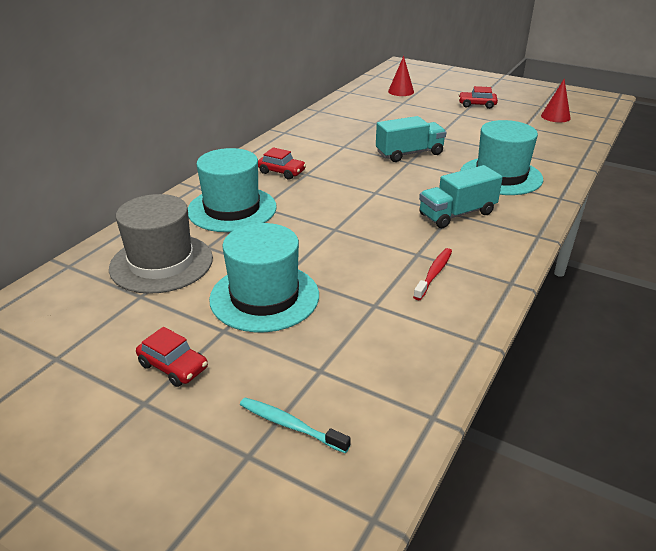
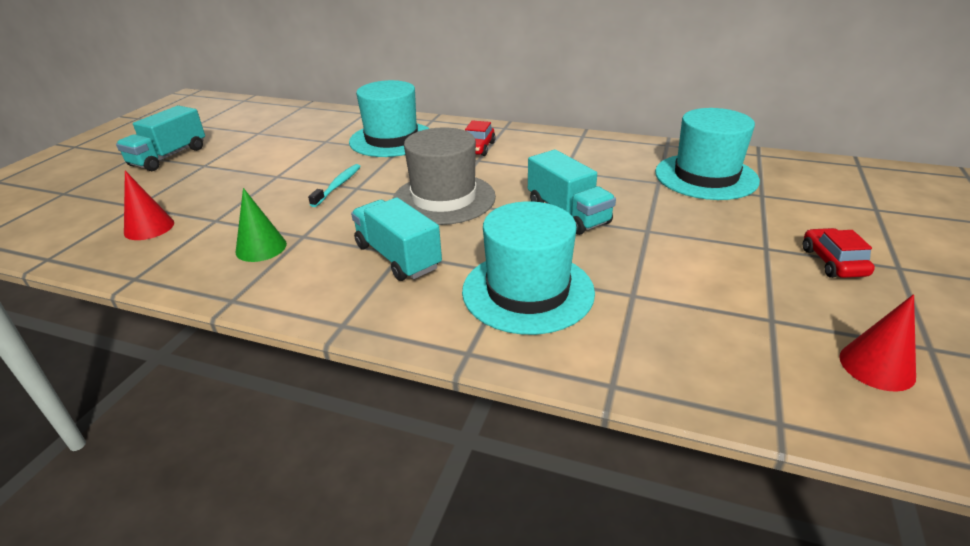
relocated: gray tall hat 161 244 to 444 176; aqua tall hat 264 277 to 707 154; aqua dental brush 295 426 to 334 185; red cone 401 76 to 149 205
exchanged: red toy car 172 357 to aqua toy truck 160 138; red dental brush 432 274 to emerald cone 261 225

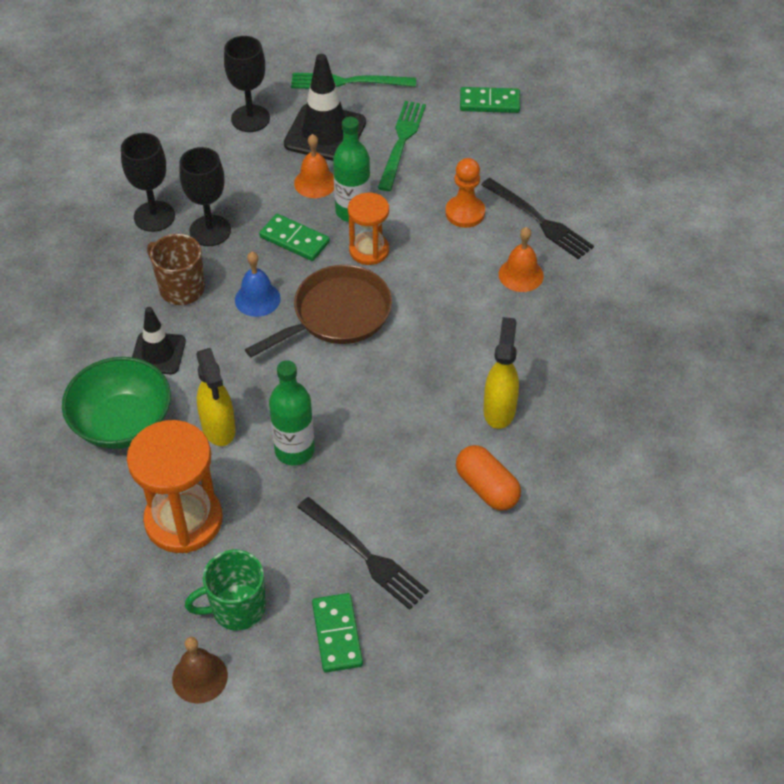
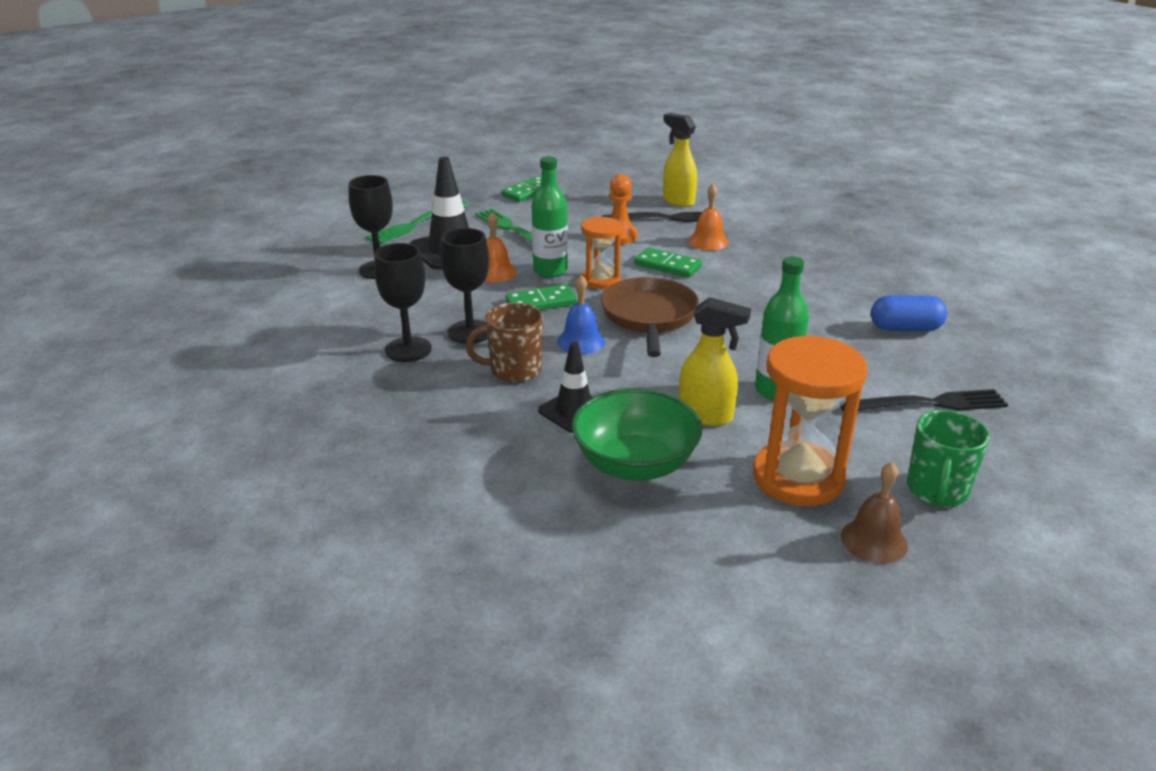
relocated: dark brown school bell 200 670 to 874 513; emerald domino piece 337 632 to 668 262; yellow sprayer 501 373 to 680 160
colour: bright orange pill 488 477 to cobalt pill 909 313

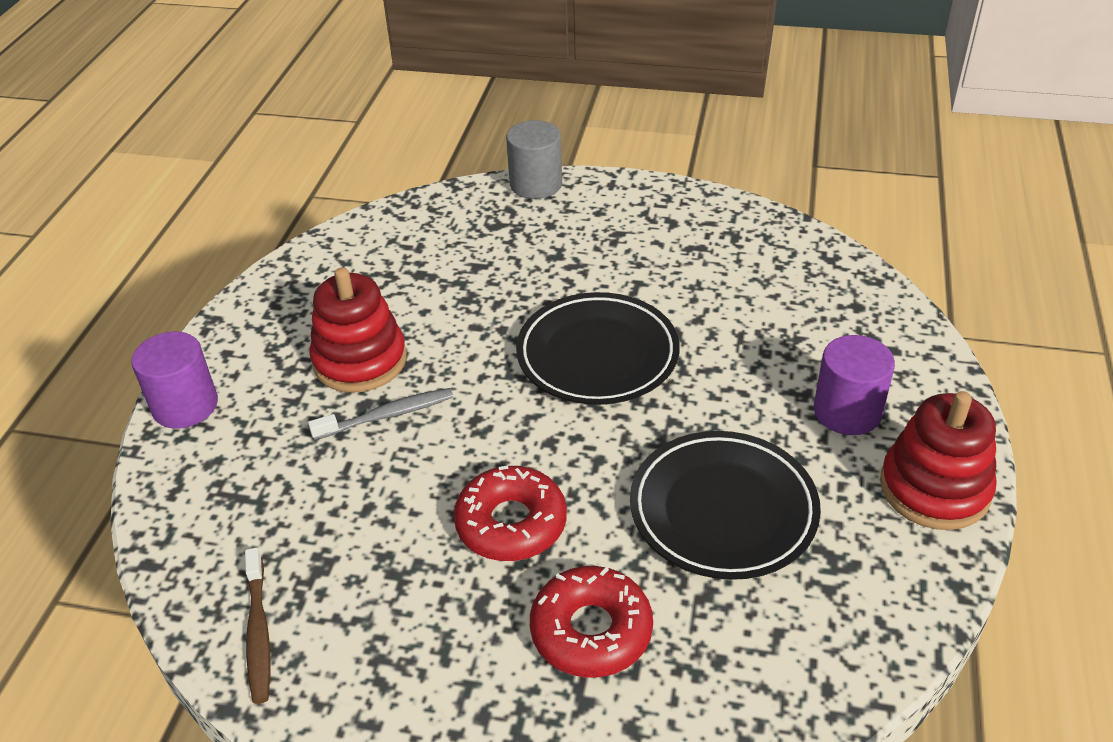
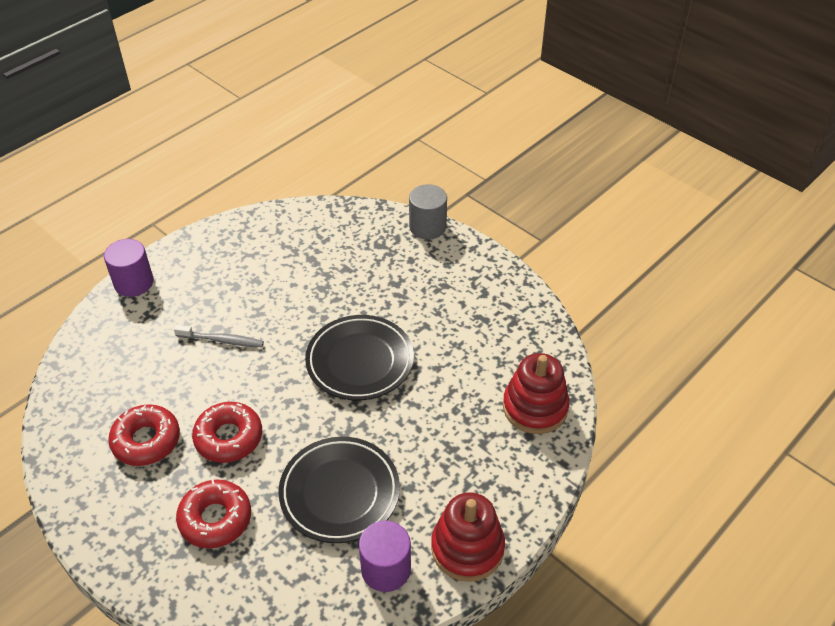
missing: dark brown dental brush 258 625
appeared: red glazed donut 144 435
relocated: red stacking rings 358 330 to 536 393; royal purple solid cylinder 854 385 to 385 556

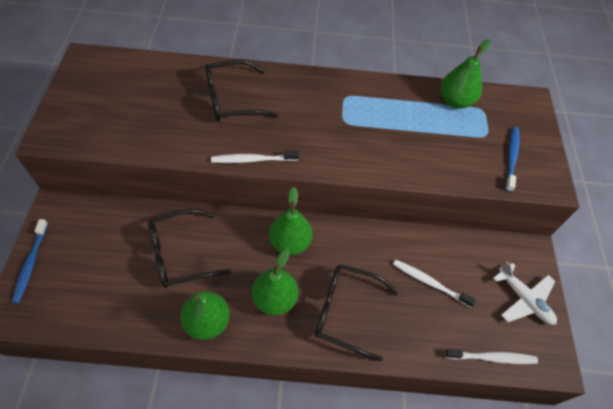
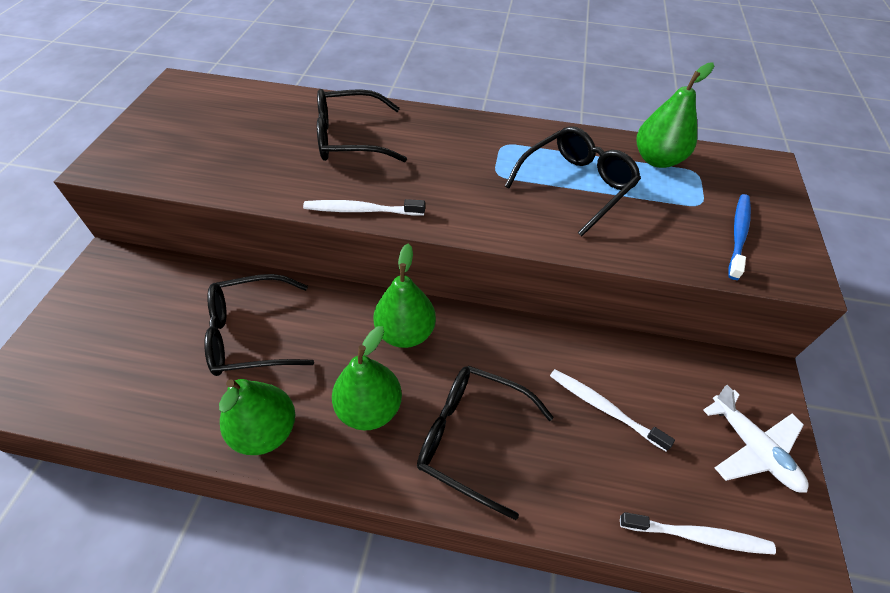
missing: cobalt dental brush 30 261
appeared: ebony glasses 573 181

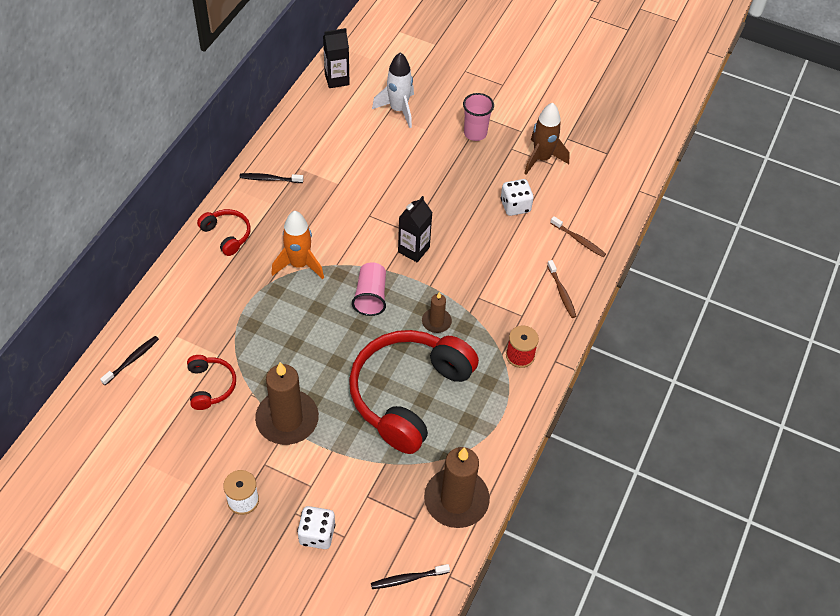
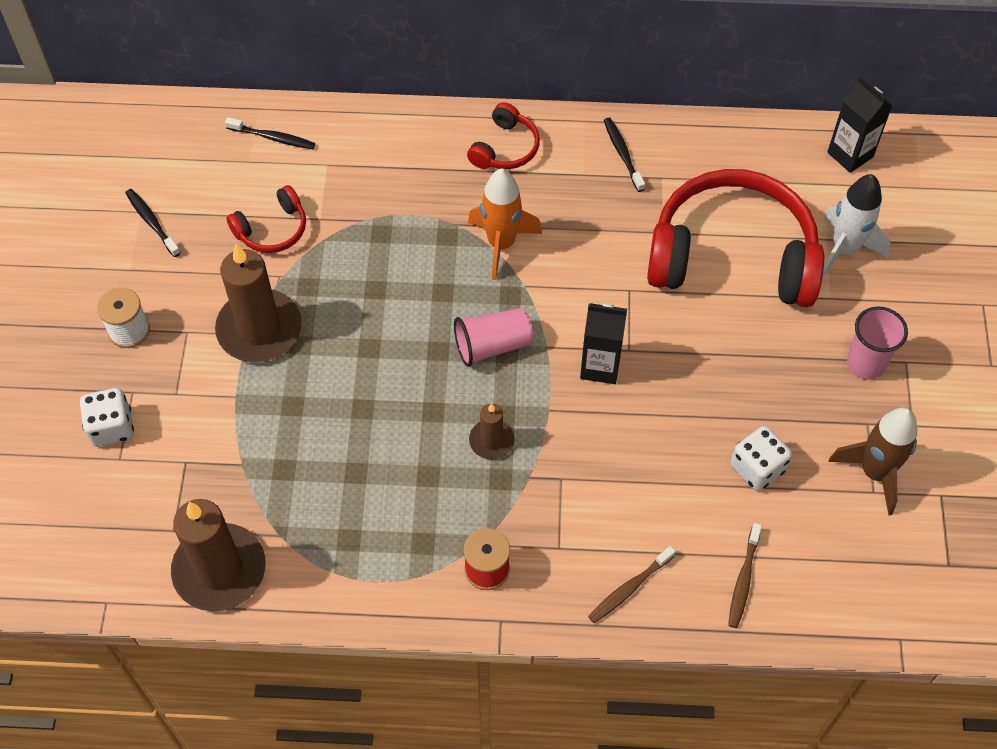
relocated: red headphones 414 392 to 735 238; ebony dental brush 410 576 to 153 223

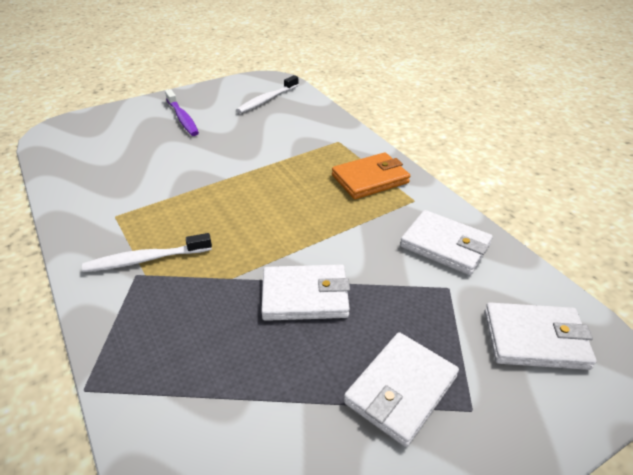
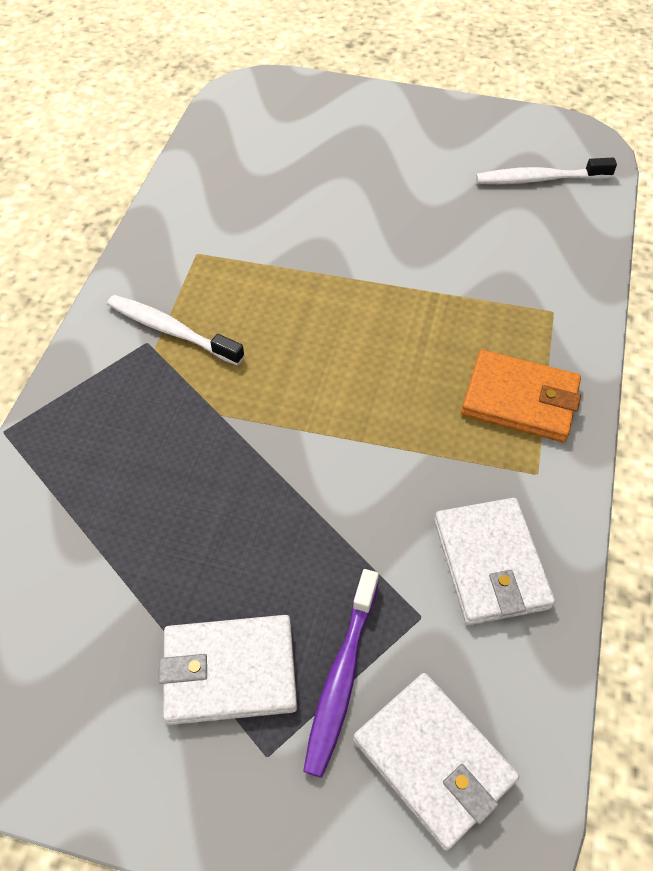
missing: white card wallet 305 292
relocated: royal purple dental brush 182 112 to 341 673

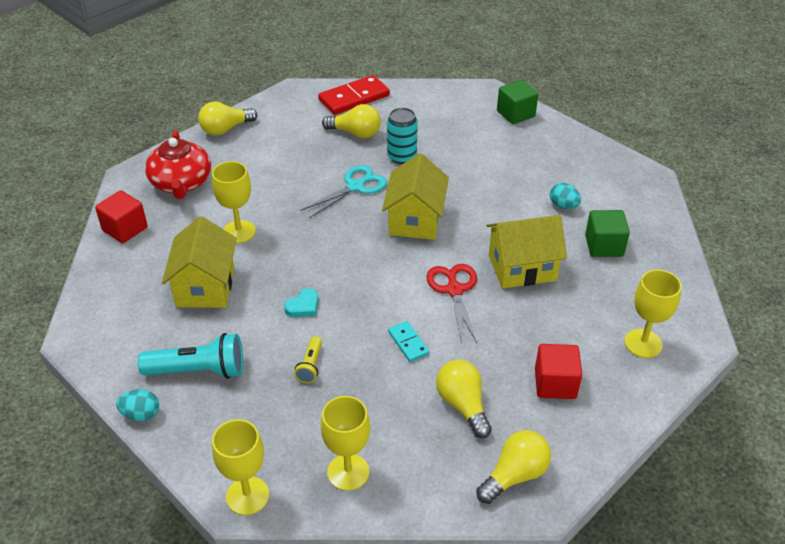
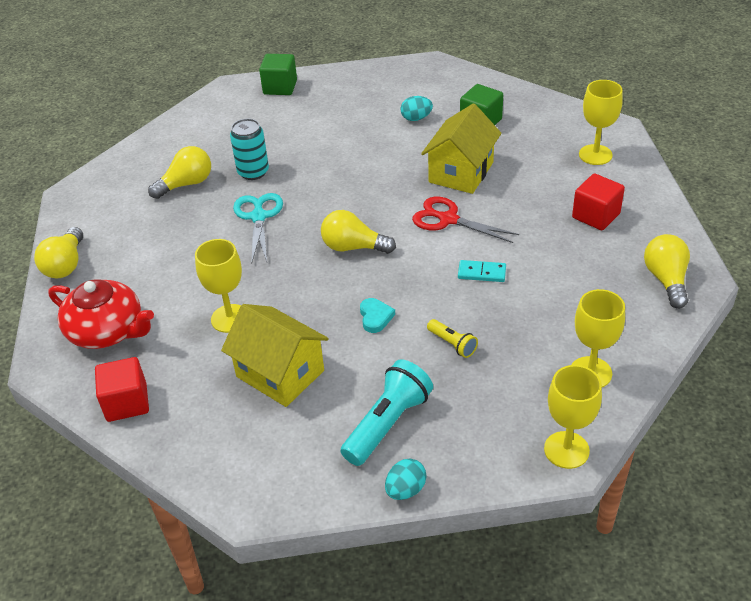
missing: red domino piece 354 95; yellow toy house 415 196
relocated: yellow light bulb 464 399 to 358 232

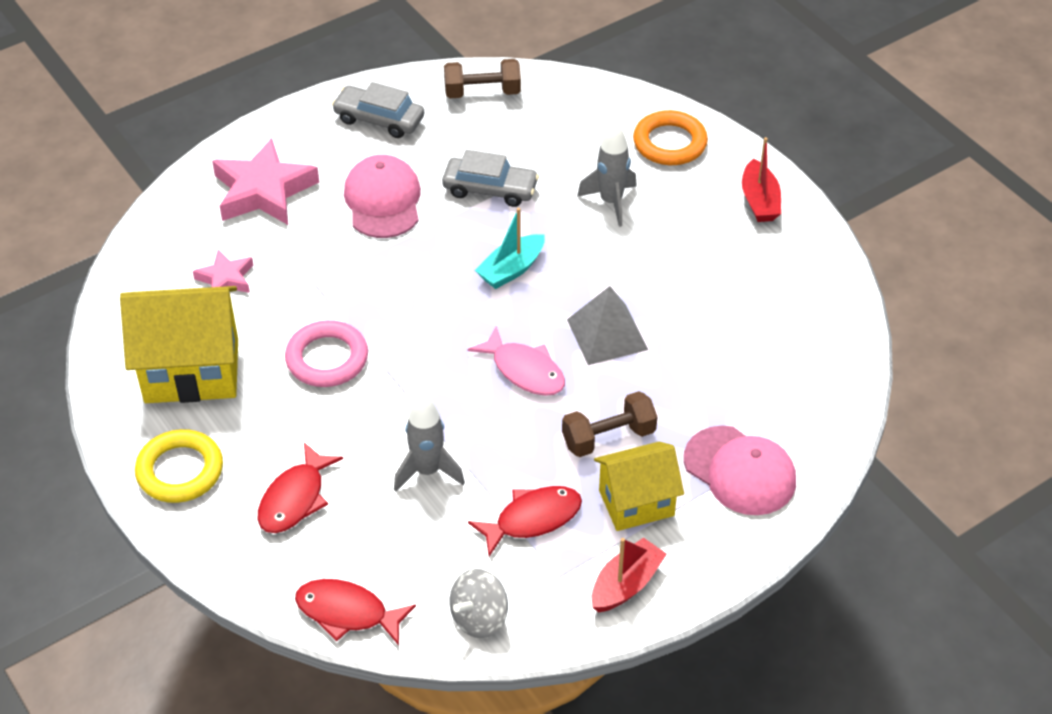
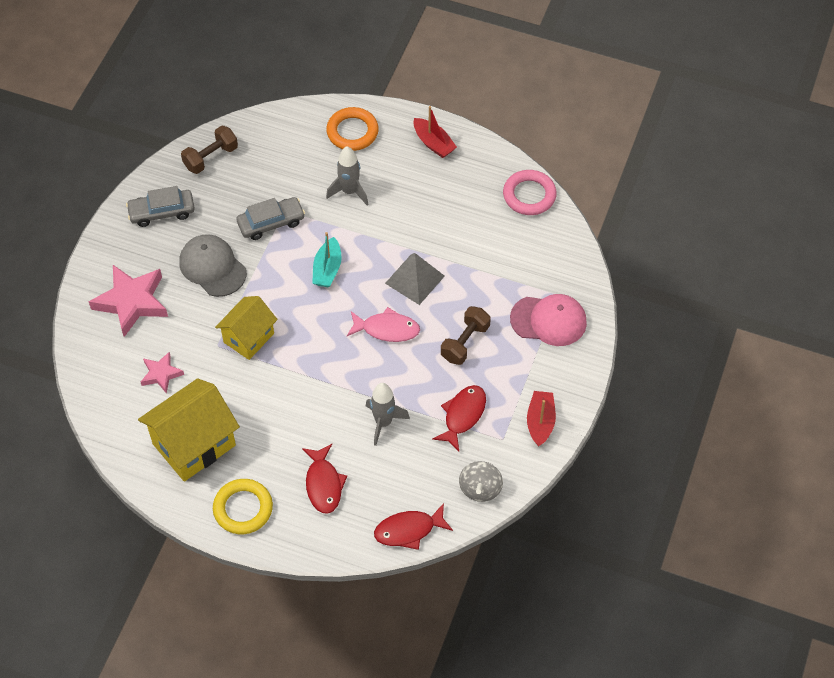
relocated: rose-pink torus 326 353 to 530 192; yellow toy house 639 486 to 246 328
colour: rose-pink peaked cap 382 196 to gray peaked cap 213 265

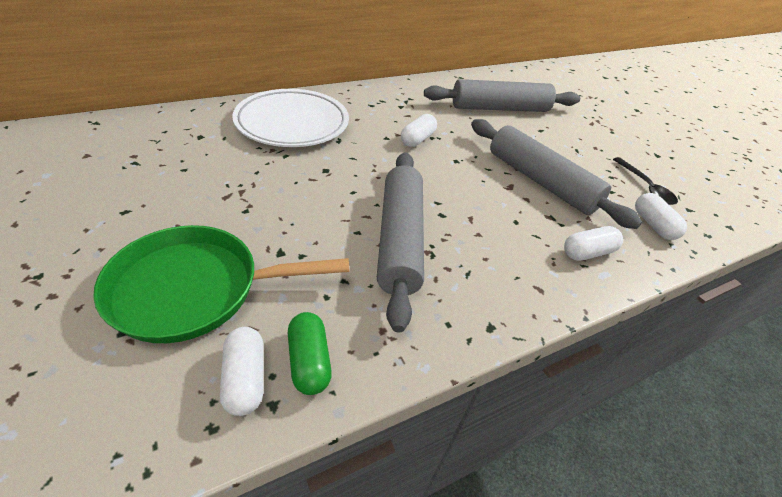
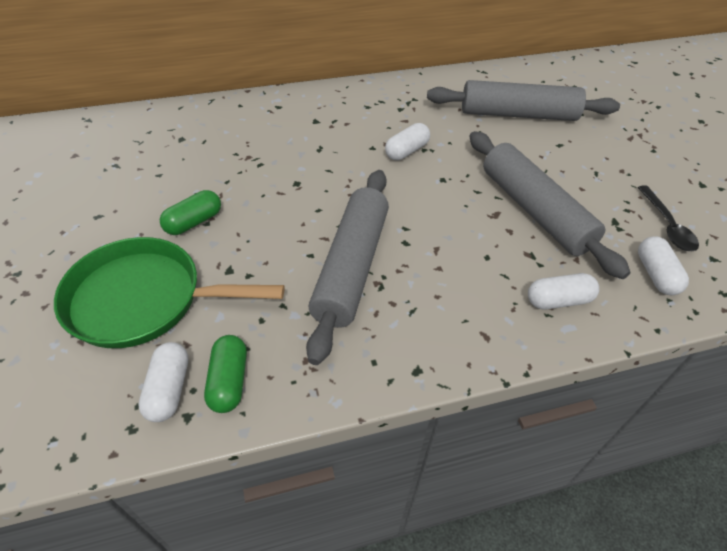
missing: white dinner plate 290 118
appeared: emerald pill 190 212

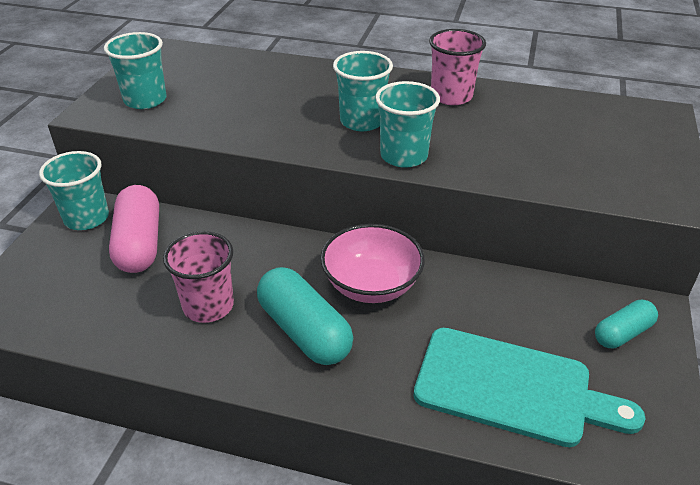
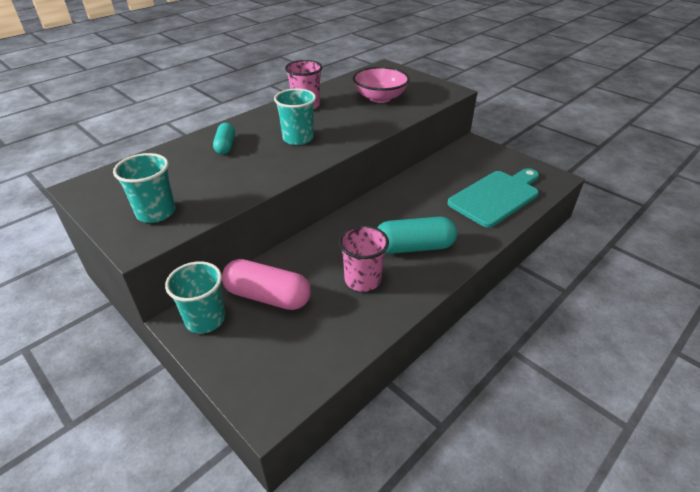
missing: aqua cup 407 124
relocated: rose-pink deep dish 372 263 to 381 85; aqua pill 626 324 to 224 138

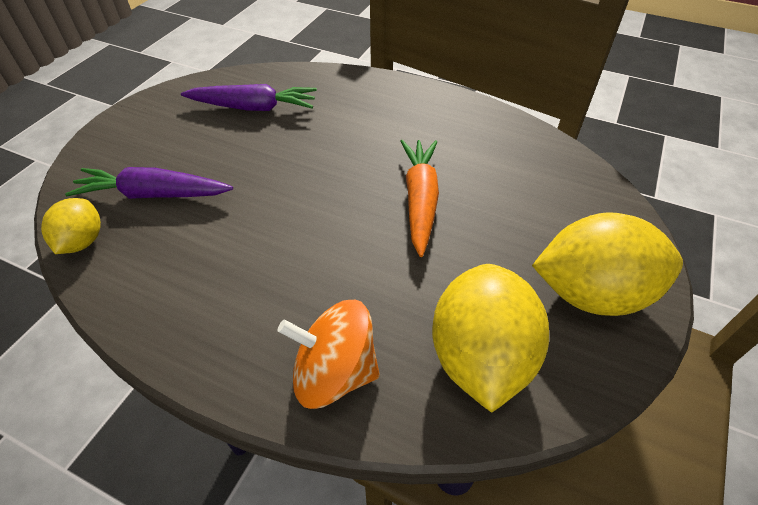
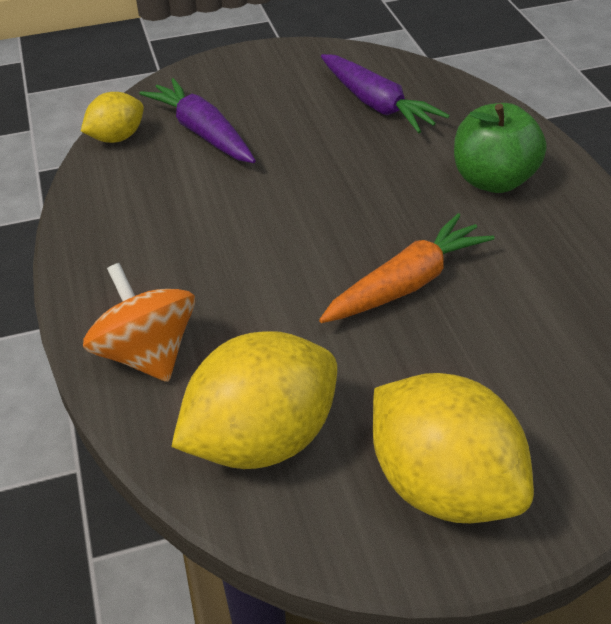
appeared: emerald toy apple 500 148

